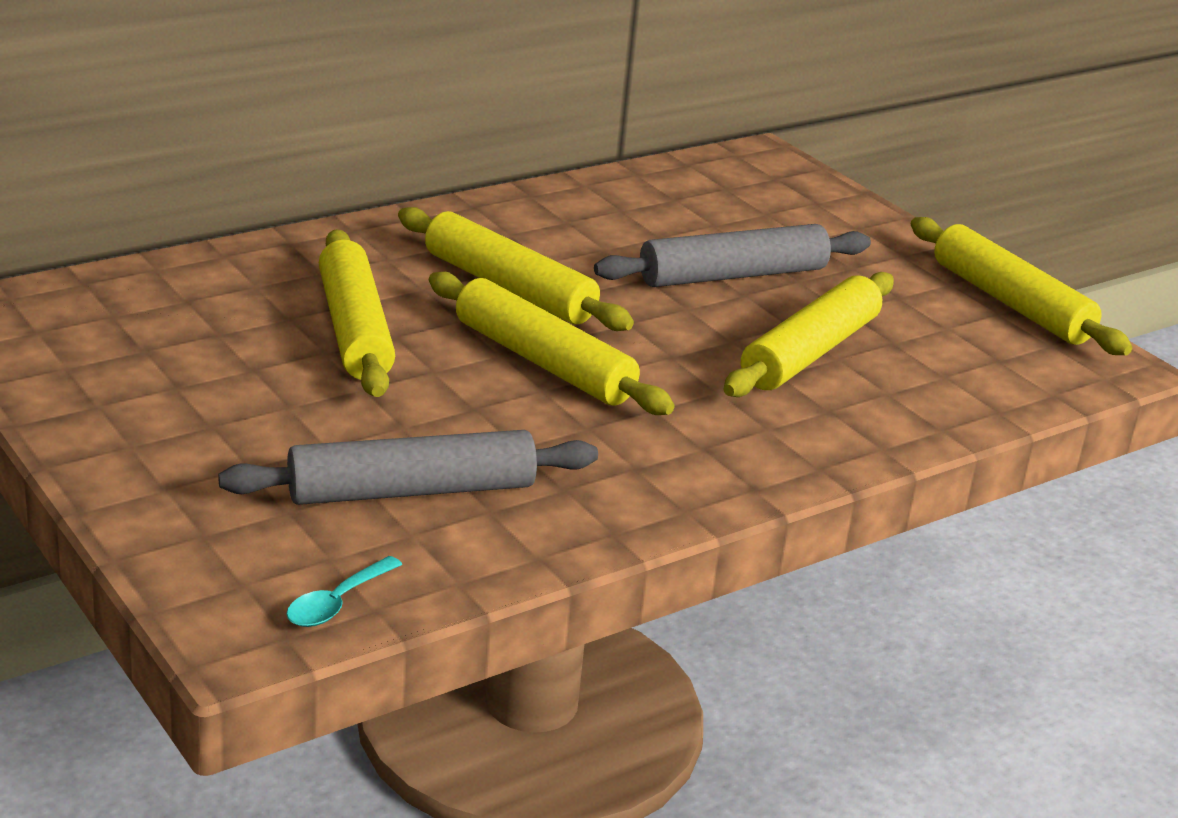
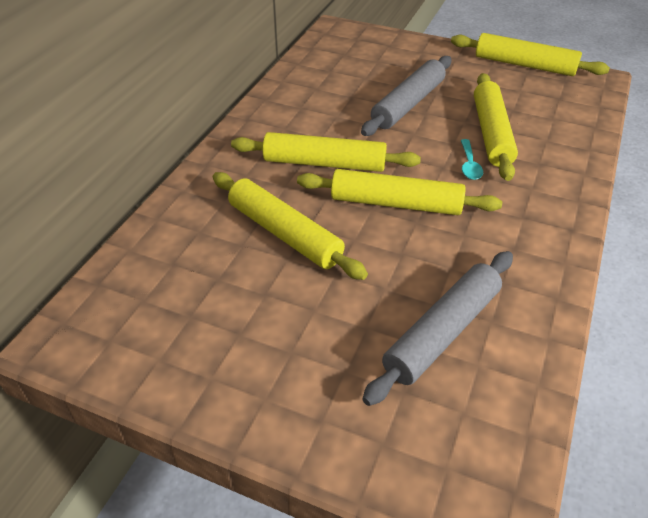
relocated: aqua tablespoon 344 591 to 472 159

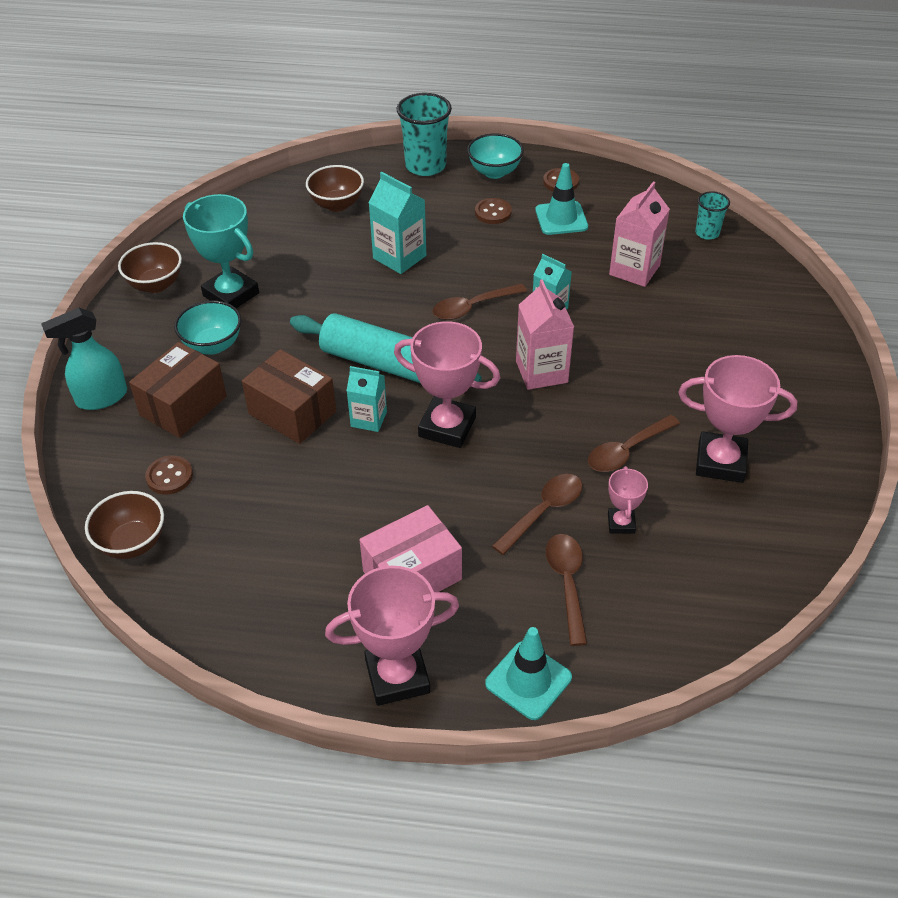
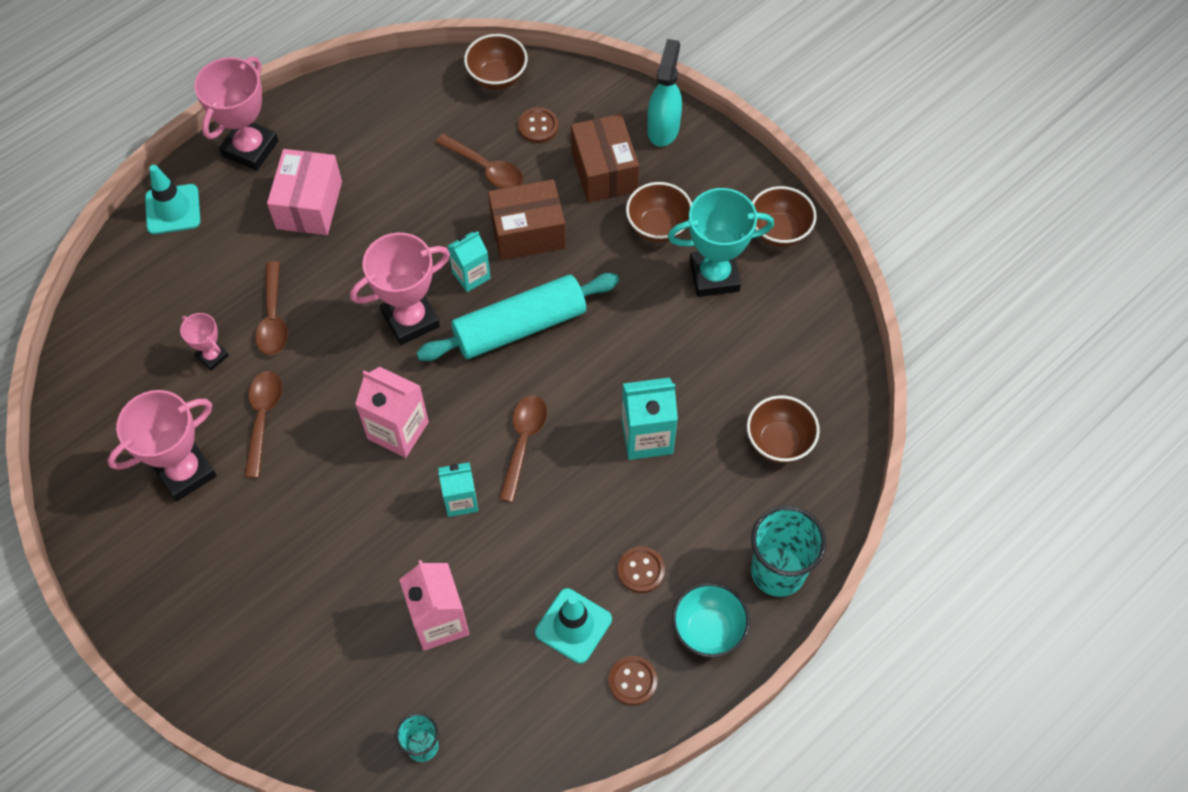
relocated: dark brown tablespoon 566 590 to 479 161
colour: aqua deep dish 207 327 to dark brown deep dish 659 212

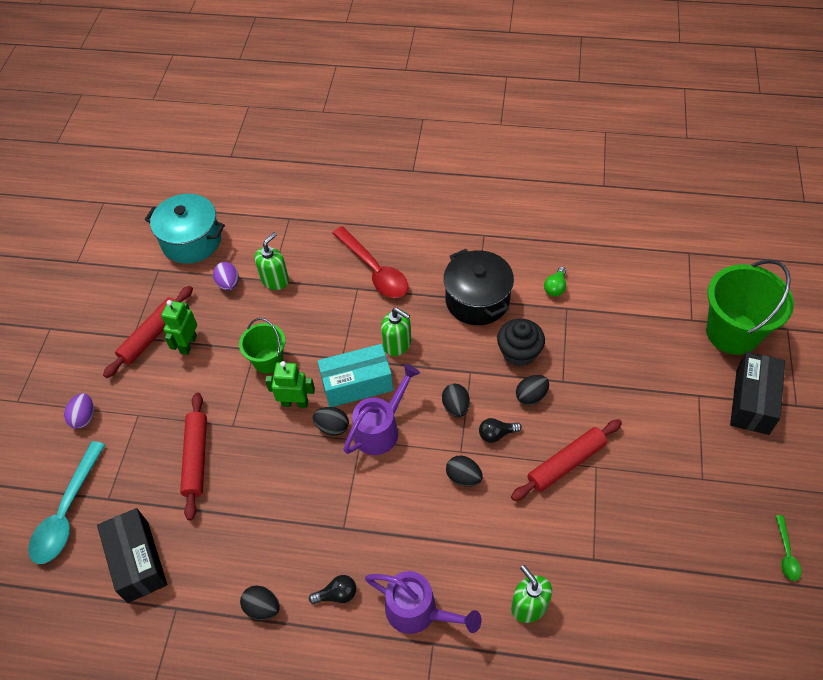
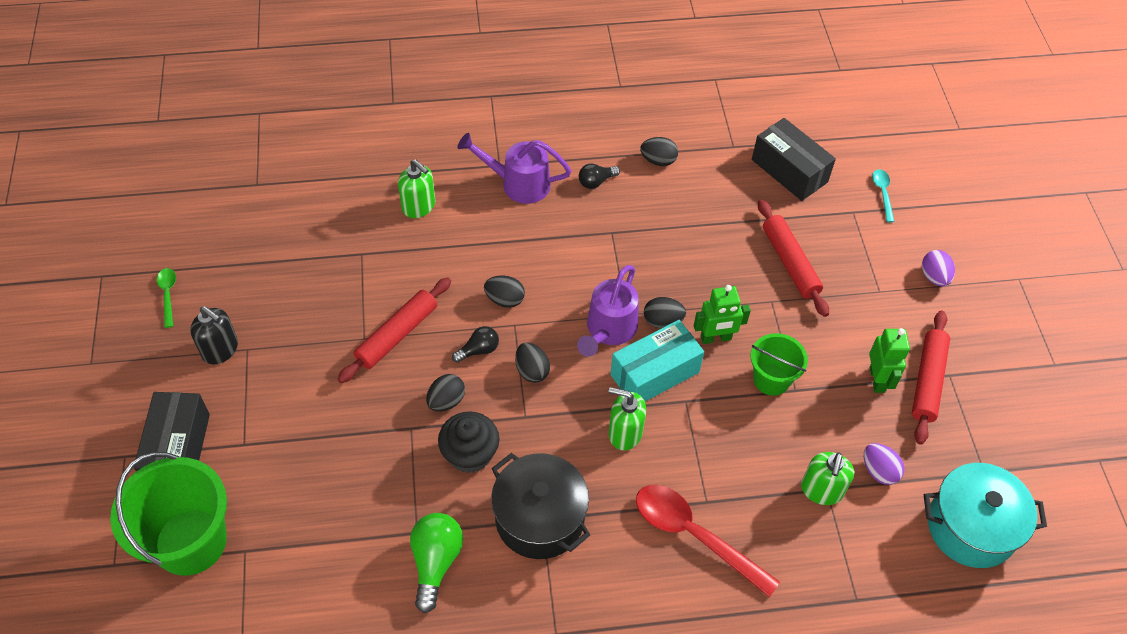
appeared: ebony pump bottle 214 335
size: aqua tablespoon 66 502 = 883 195 x0.48; emerald light bulb 555 282 = 436 563 x1.68

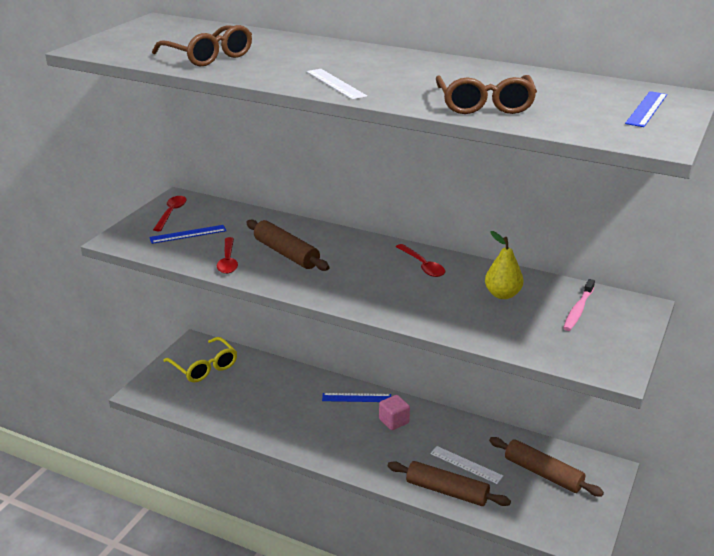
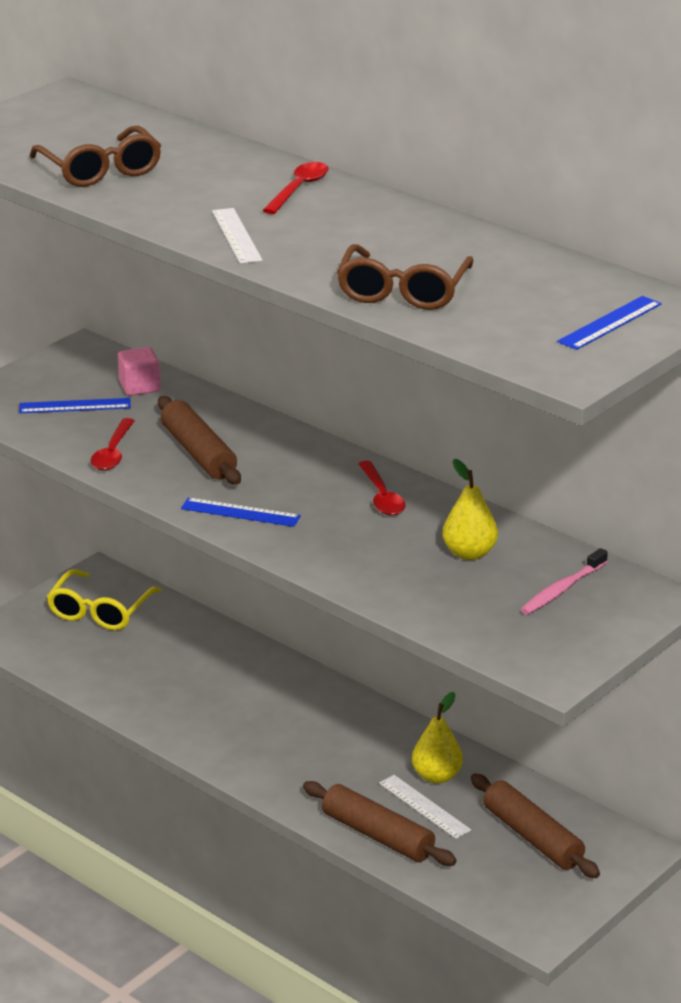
appeared: yellow pear 437 738
relocated: red tablespoon 170 214 to 296 188; cobalt ruler 356 397 to 241 512; rose-pink solid cube 394 412 to 139 371
spun: yellow glasses 200 359 = 104 599 45 degrees clockwise

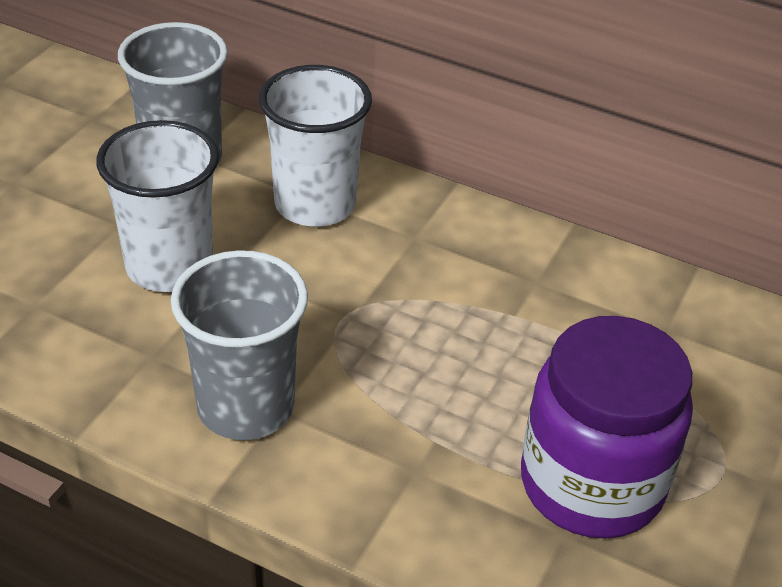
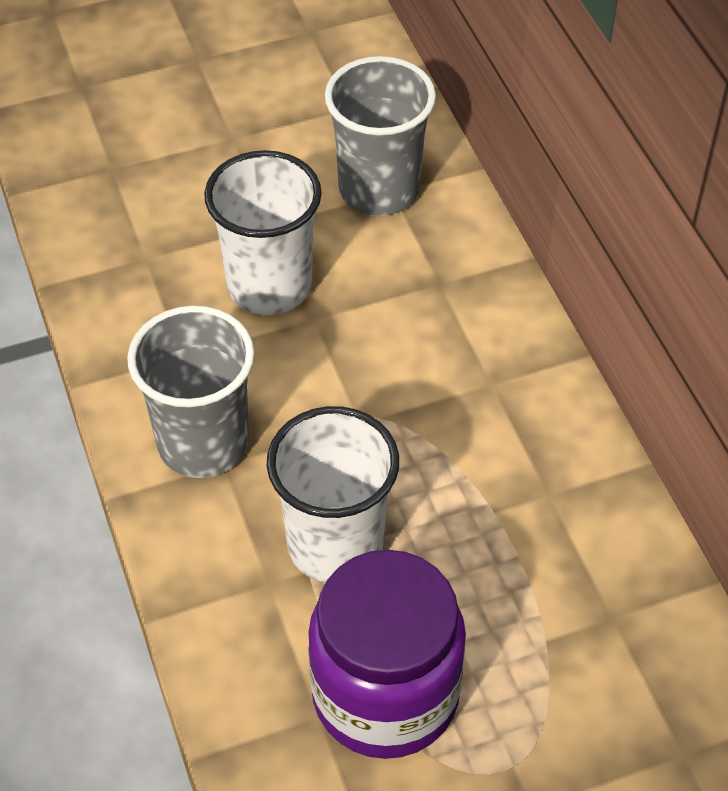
relocated: white cup 315 145 to 333 494

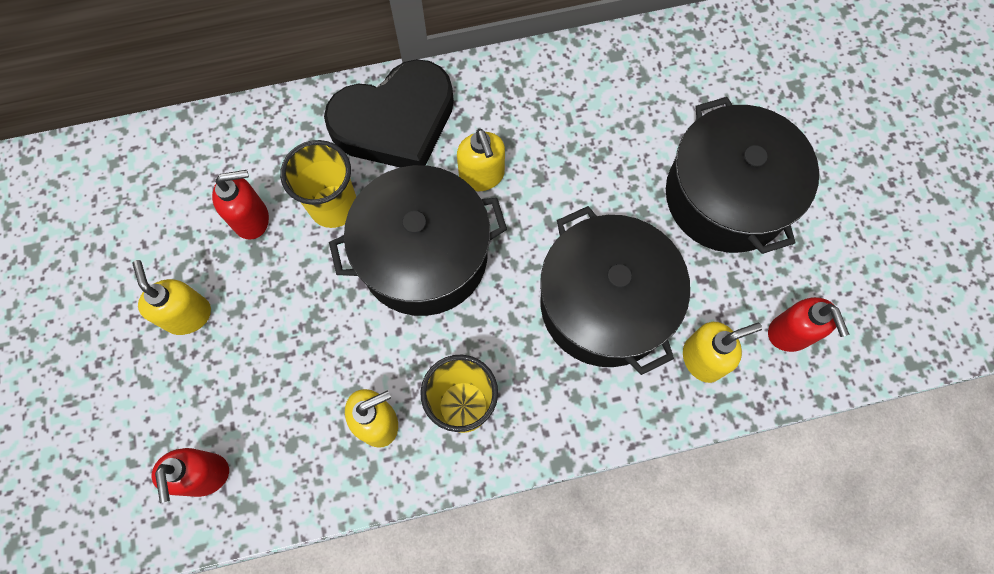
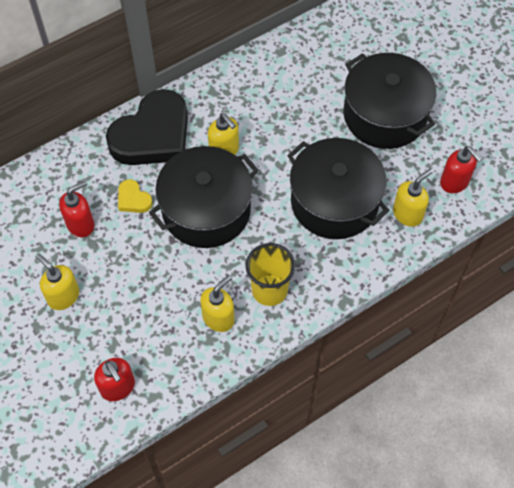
exchanged: yellow cup 318 184 to yellow love heart 135 196

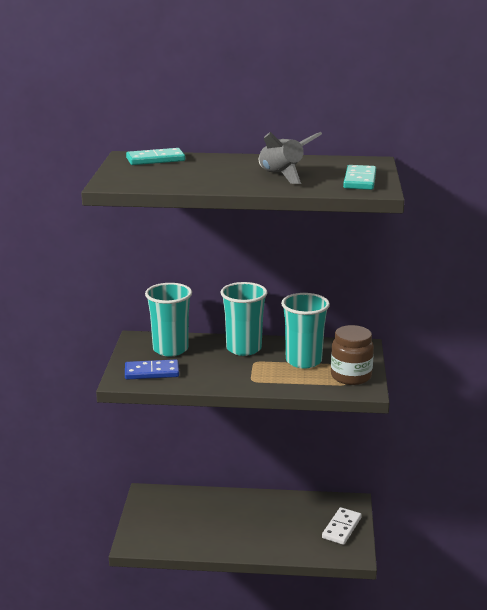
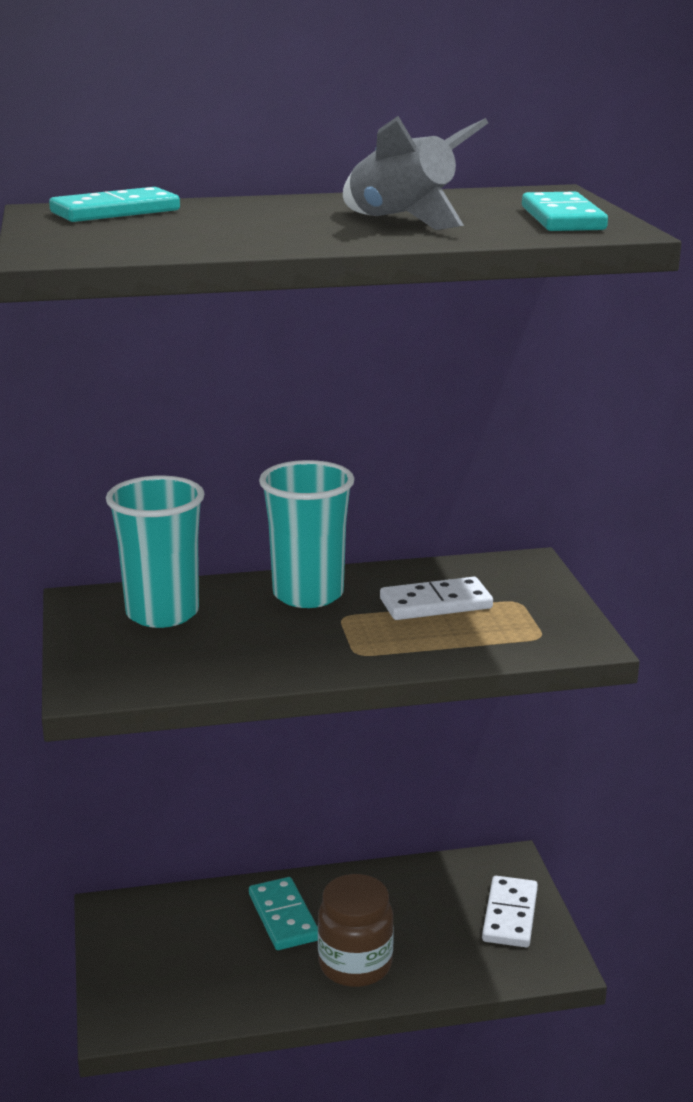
missing: cobalt domino piece 152 369
appeared: aqua domino piece 283 913
relocated: dark brown jam jar 352 355 to 356 930
exchanged: aqua cup 305 330 to white domino piece 436 598

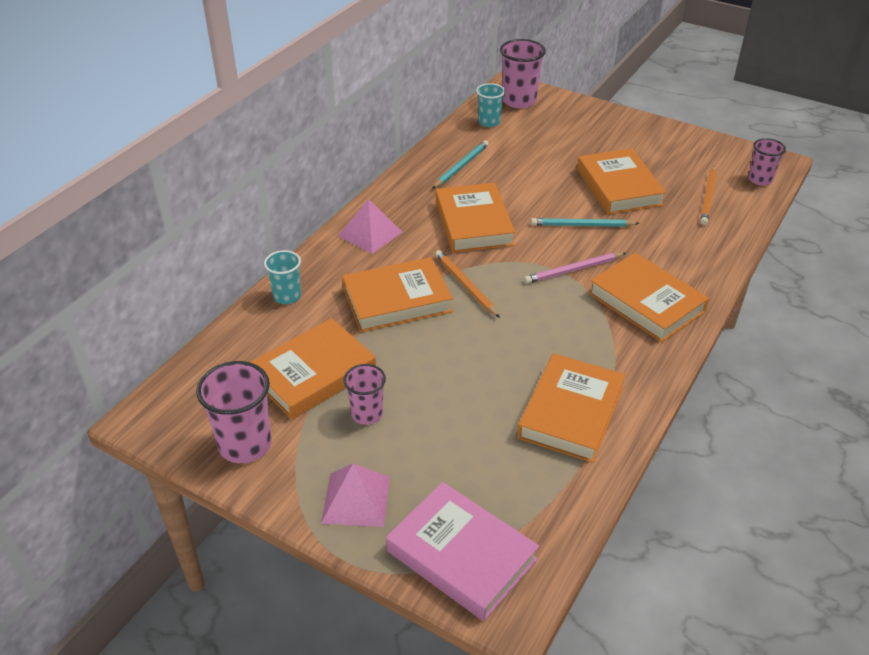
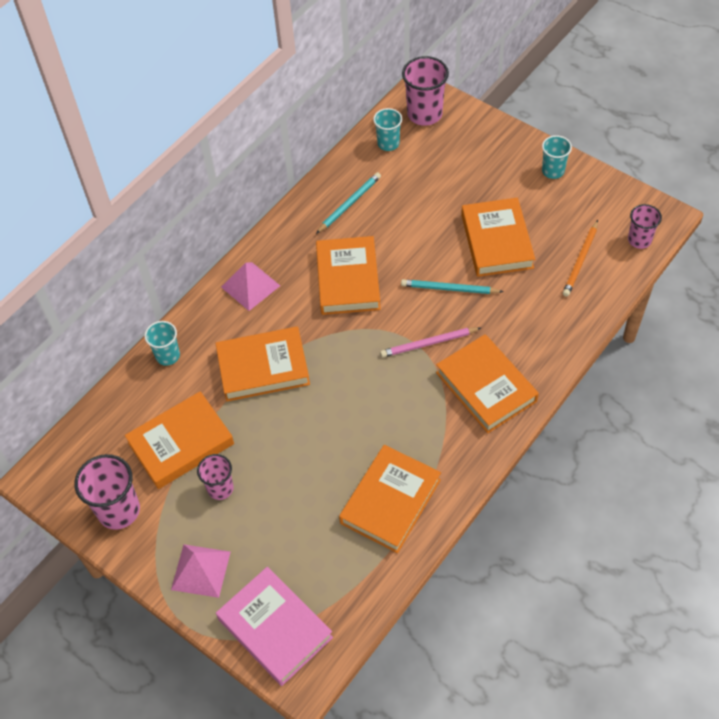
missing: bright orange pencil 467 284
appeared: aqua cup 557 157

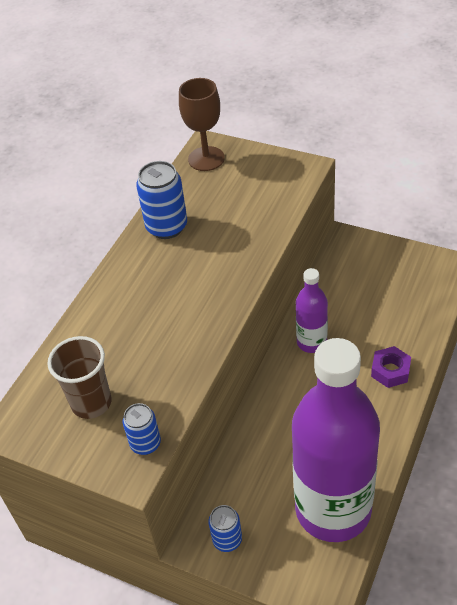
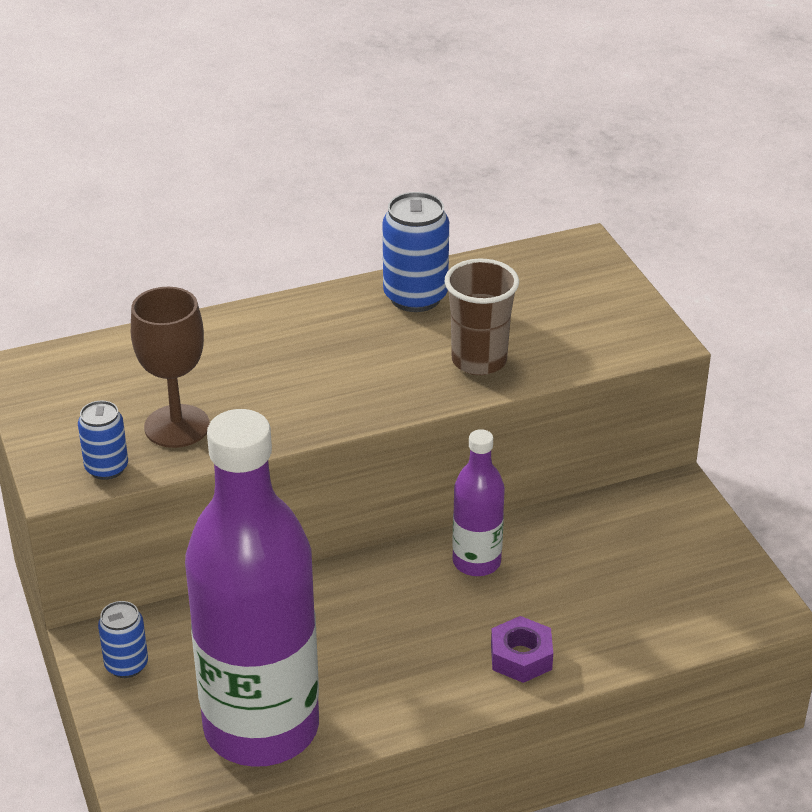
relocated: dark brown cup 79 377 to 482 317; dark brown wine glass 202 124 to 170 367

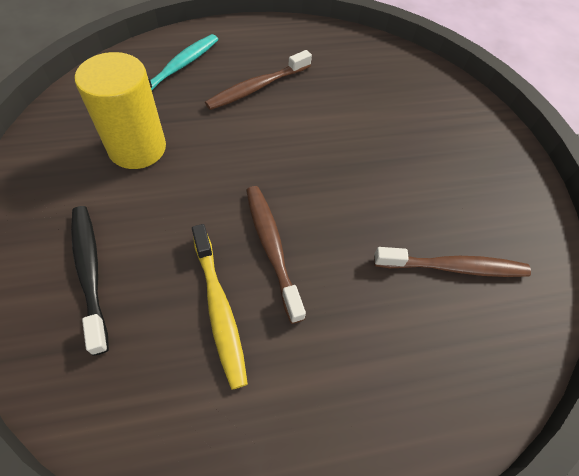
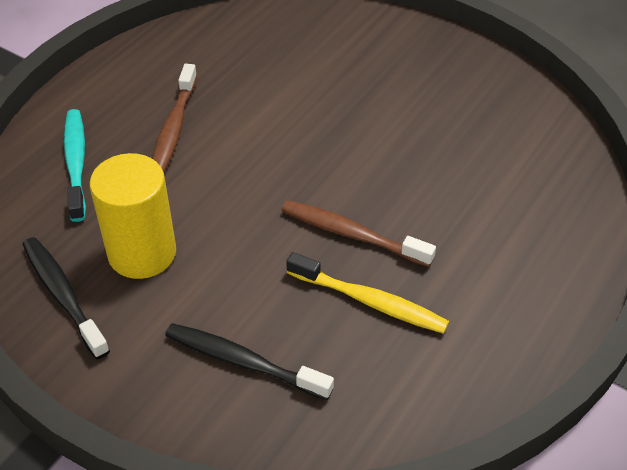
missing: dark brown dental brush 452 262
appeared: ebony dental brush 66 298

